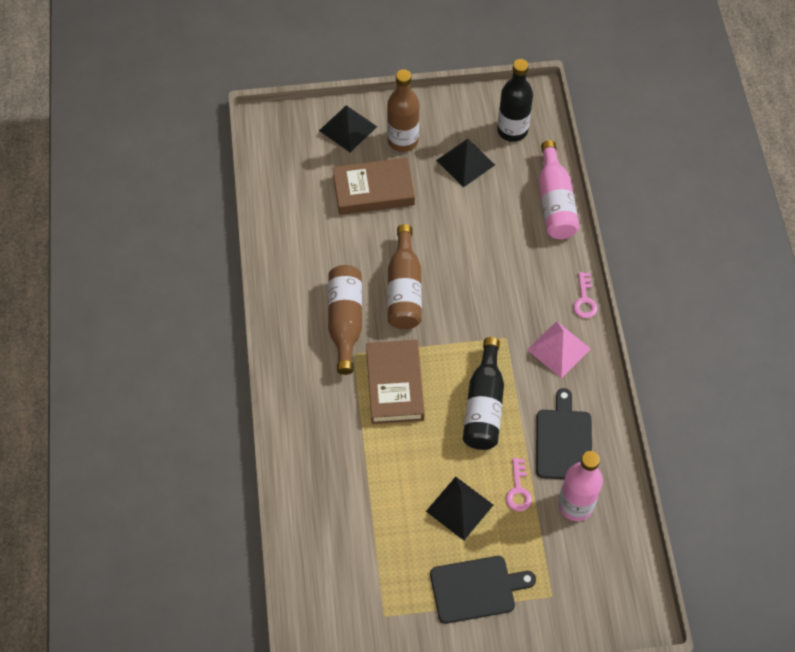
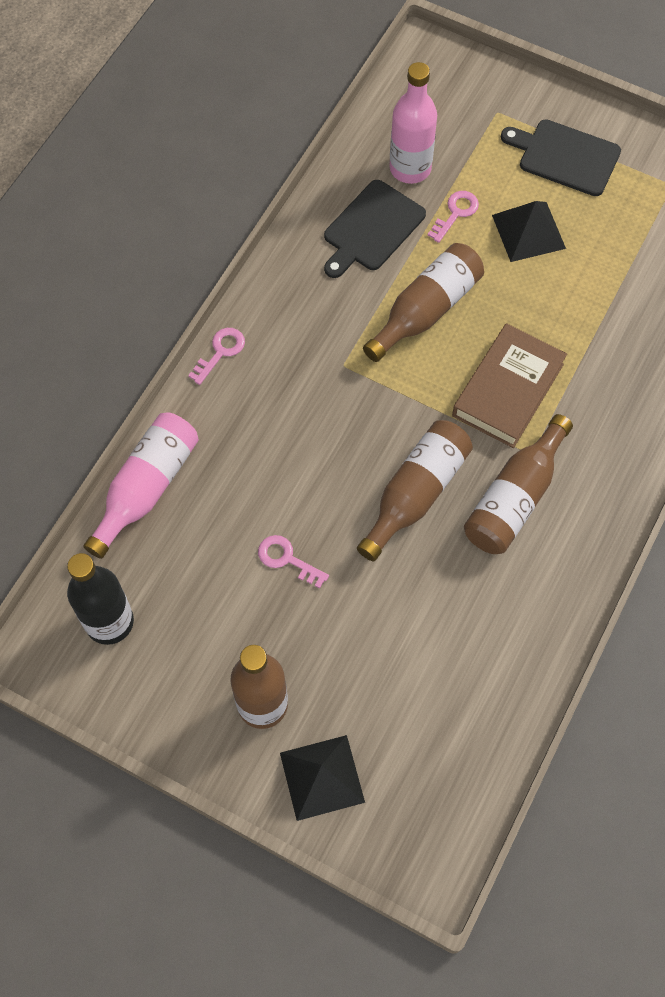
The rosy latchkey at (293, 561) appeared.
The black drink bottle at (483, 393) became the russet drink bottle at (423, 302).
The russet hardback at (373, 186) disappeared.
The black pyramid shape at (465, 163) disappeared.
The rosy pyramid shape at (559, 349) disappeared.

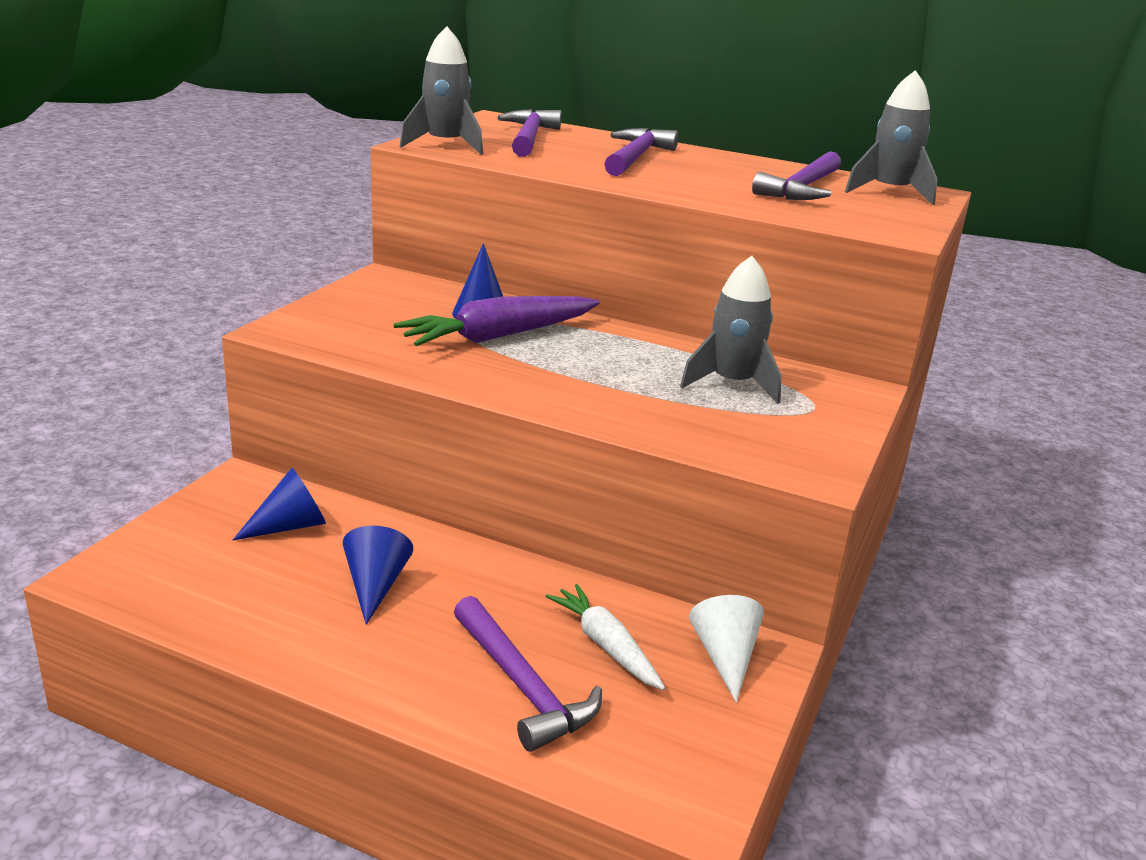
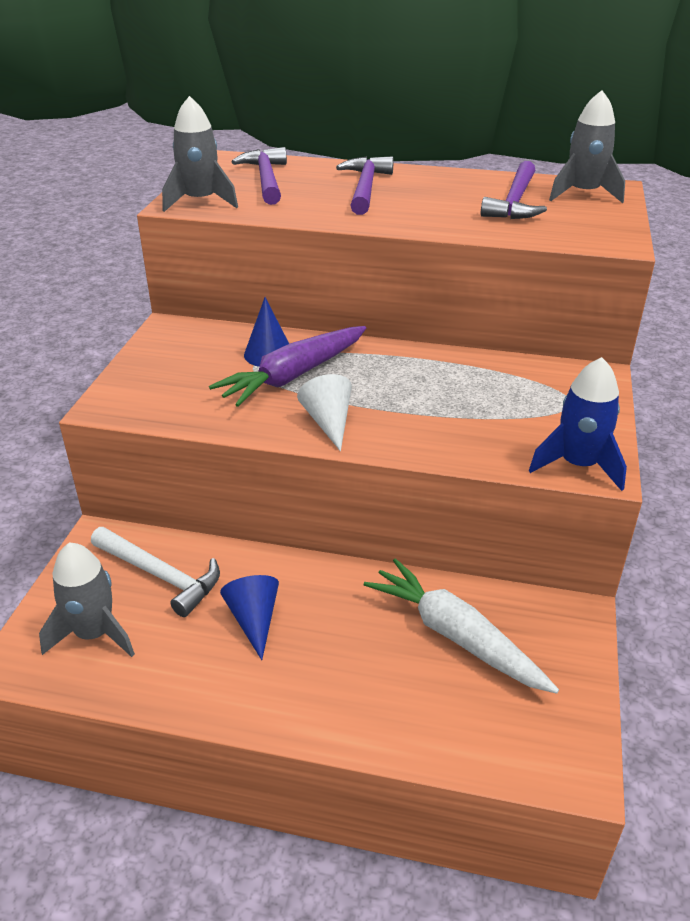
The grey toy rocket moved from (731, 330) to (87, 599).
The royal blue solid cone at (279, 504) was replaced by the white hammer at (155, 572).
The white solid cone moved from (726, 649) to (324, 412).
The white carrot at (605, 637) changed to 1.56 times the size.
The royal blue toy rocket at (578, 424) appeared.
The royal purple hammer at (528, 674) disappeared.

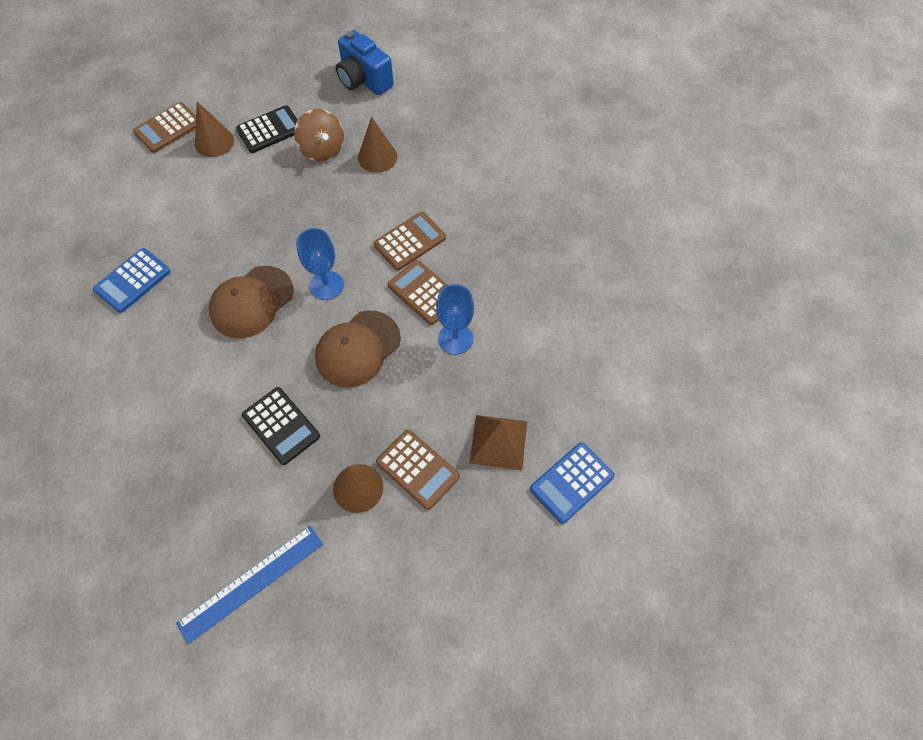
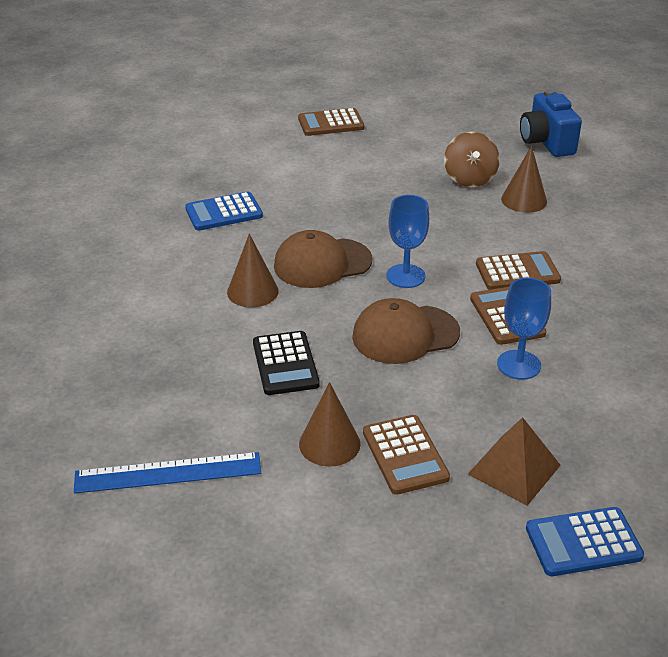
The russet solid cone moved from (214, 129) to (253, 270).
The black pocket calculator at (267, 129) disappeared.

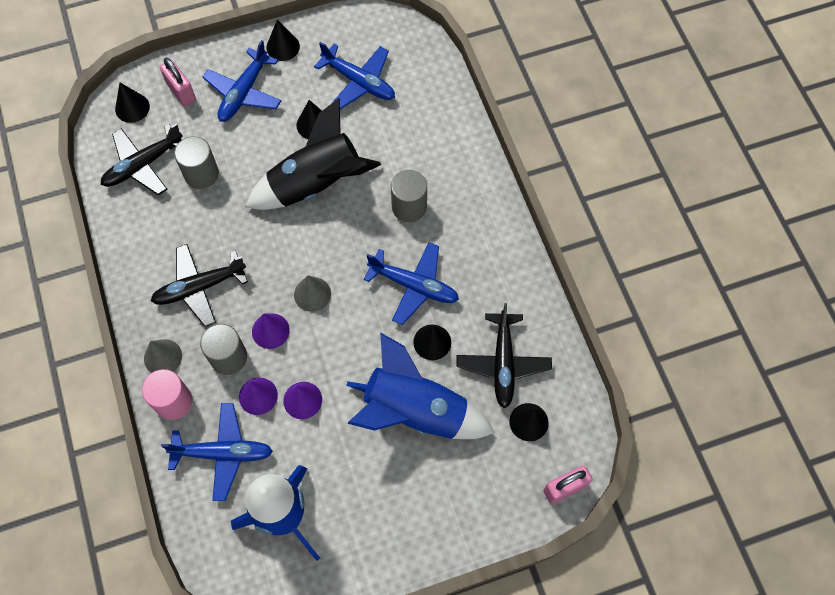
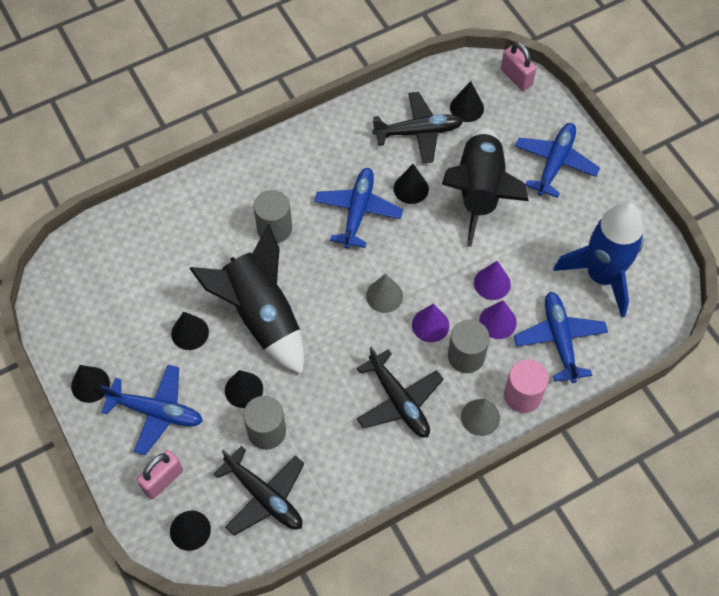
The black solid cone at (244, 389) appeared.
The royal blue toy rocket at (420, 385) became the black toy rocket at (485, 187).
The royal blue plane moved from (354, 76) to (557, 160).

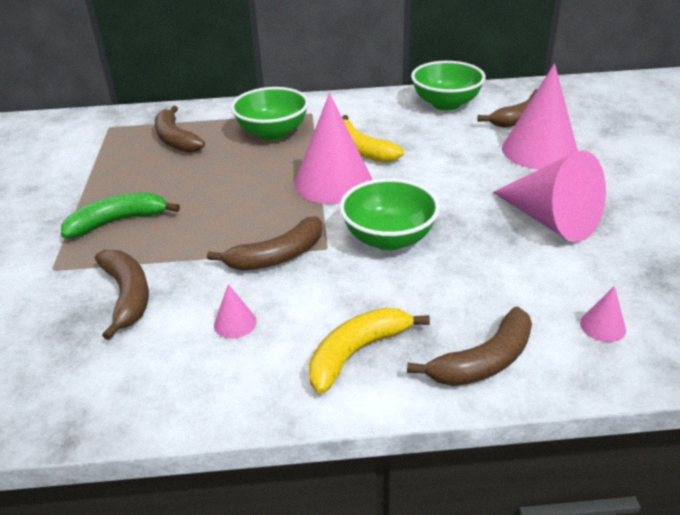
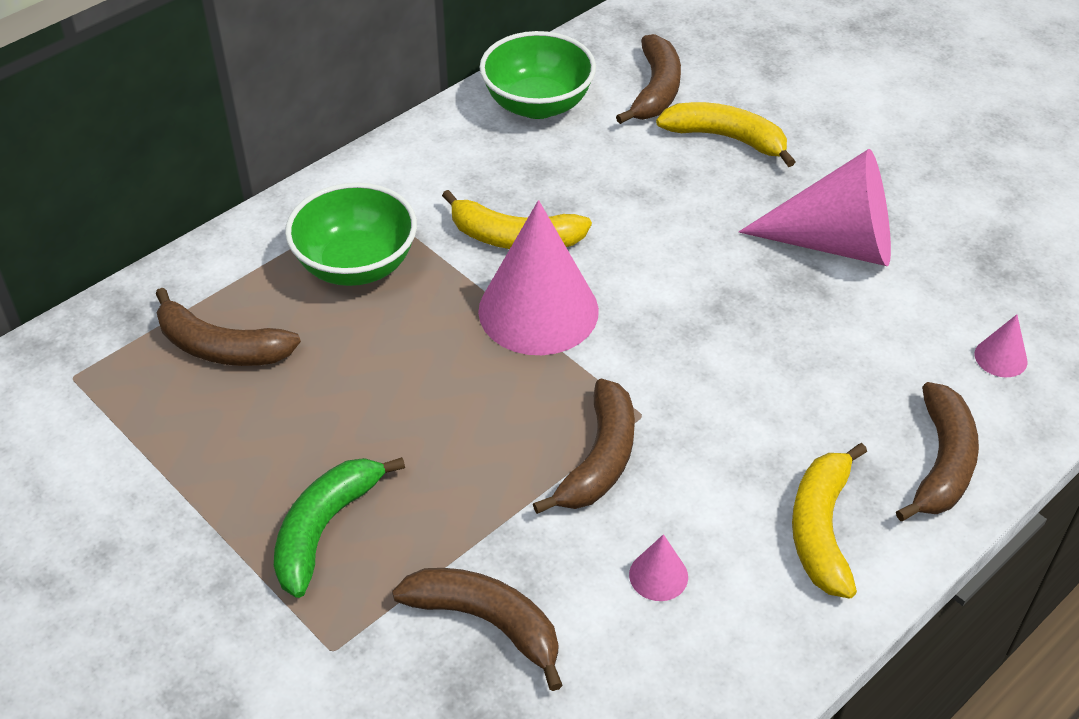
The rosy solid cone at (540, 117) was replaced by the bright yellow banana fruit at (726, 134).
The leaf-green bowl at (389, 214) disappeared.

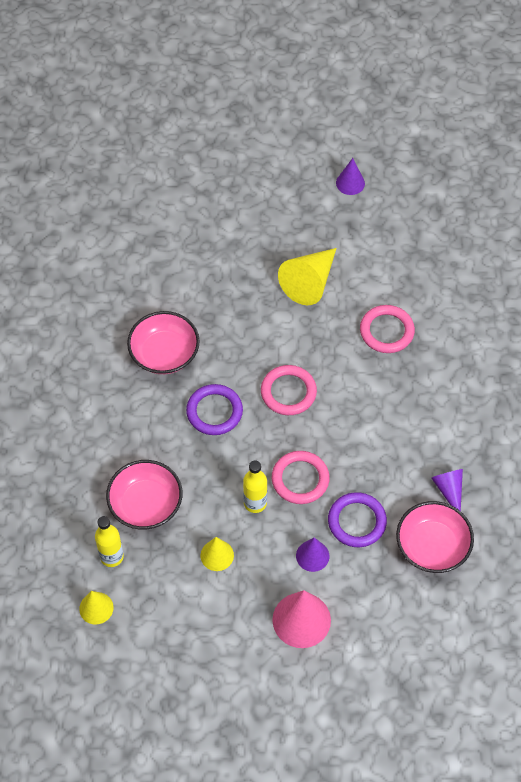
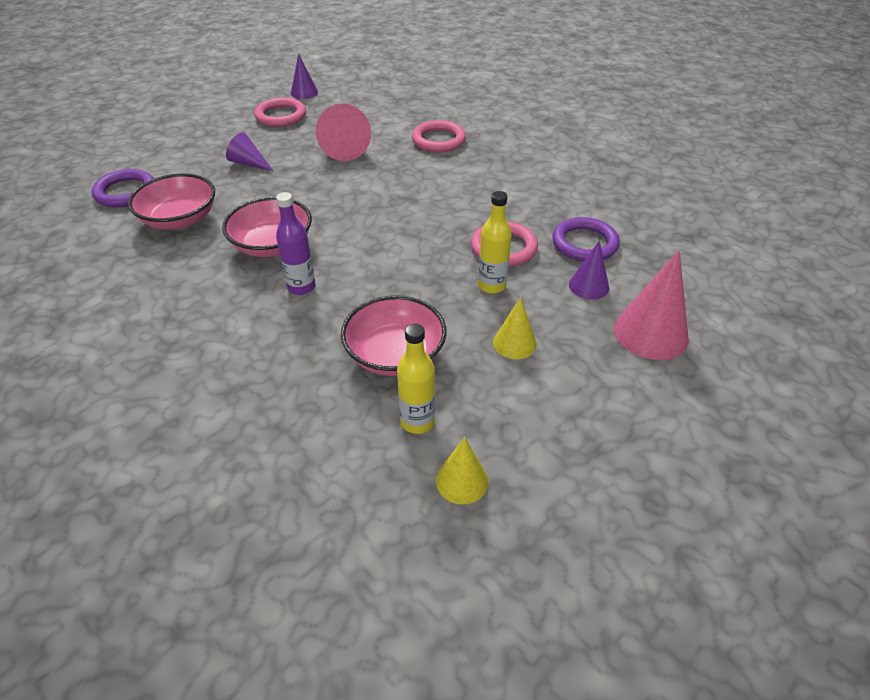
The royal purple hoop moved from (214, 409) to (123, 188).
The rosy bowl moved from (435, 537) to (171, 202).
The royal purple solid cone moved from (447, 490) to (249, 151).
The rosy hoop moved from (289, 390) to (280, 112).
The royal purple drink bottle at (296, 243) appeared.
The bright yellow solid cone at (307, 276) became the rosy solid cone at (343, 132).

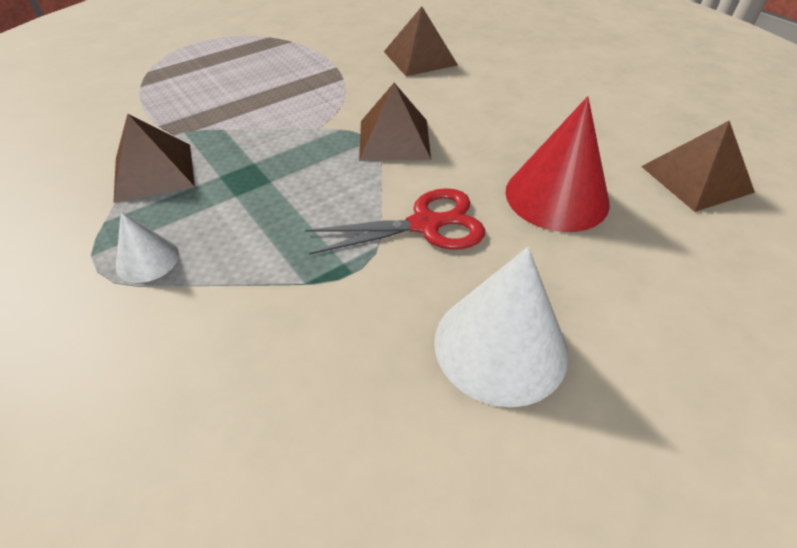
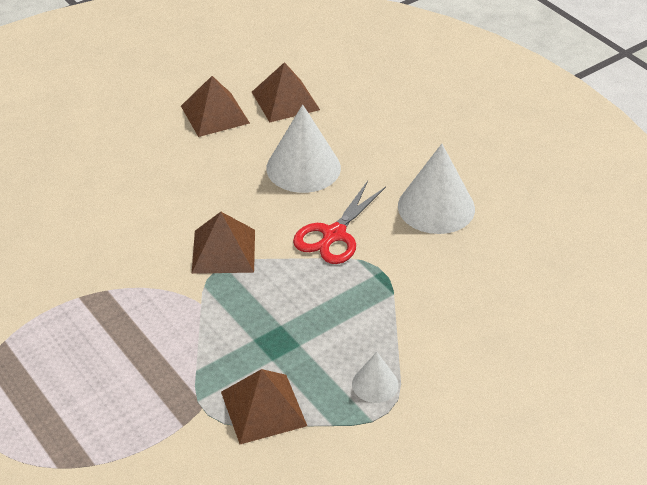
The russet pyramid shape moved from (421, 41) to (215, 106).
The crimson solid cone at (557, 164) became the white solid cone at (303, 149).
The crimson shears at (395, 221) turned 135 degrees counterclockwise.

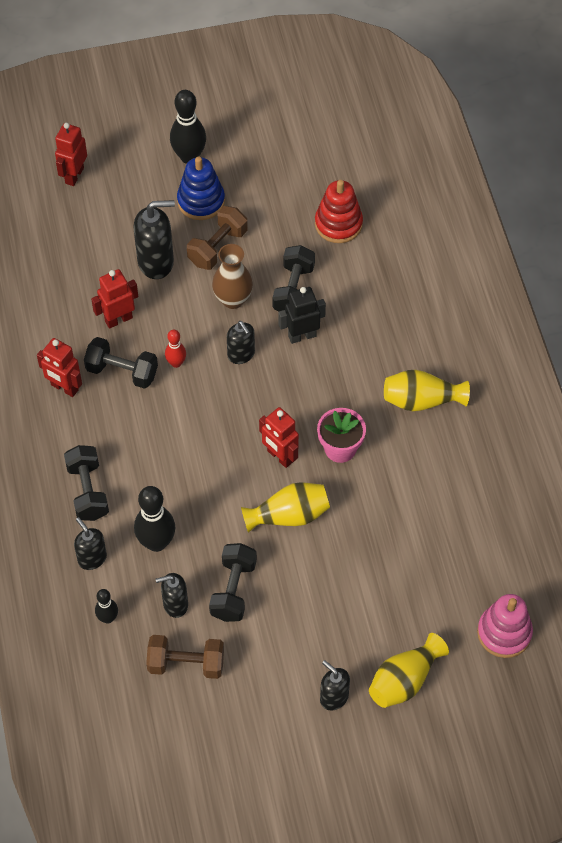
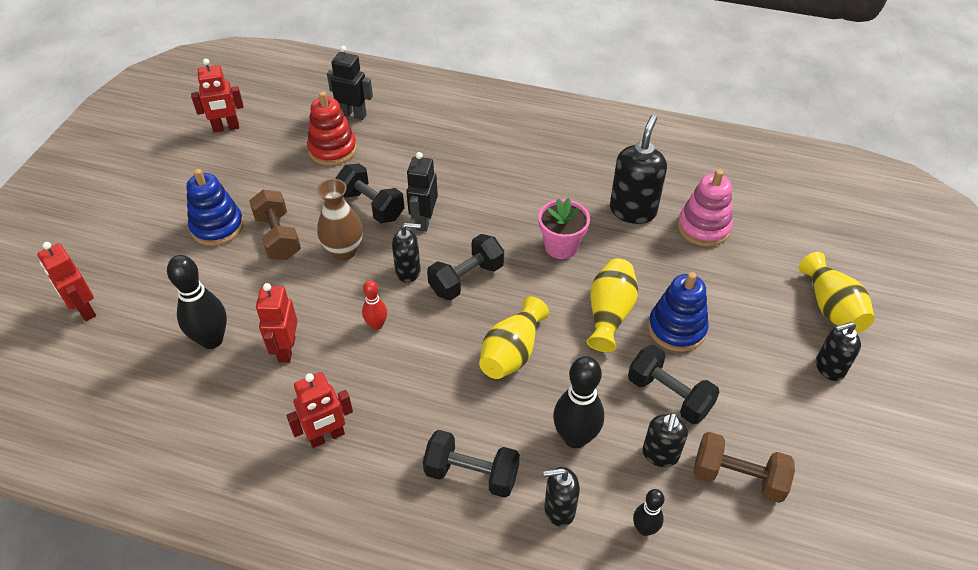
The black skittle moved from (188, 127) to (197, 302).
The crimson robot figure moved from (279, 437) to (217, 96).
The black robot figure at (350, 83) appeared.
The black hand weight moved from (121, 363) to (465, 267).
The bright yellow flower vase moved from (427, 390) to (514, 338).
The black soap pump moved from (154, 239) to (638, 169).
The royal blue stacking rings at (678, 312) appeared.
The rosy stacking rings moved from (505, 626) to (705, 208).
The russet hand weight at (185, 657) turned 75 degrees clockwise.

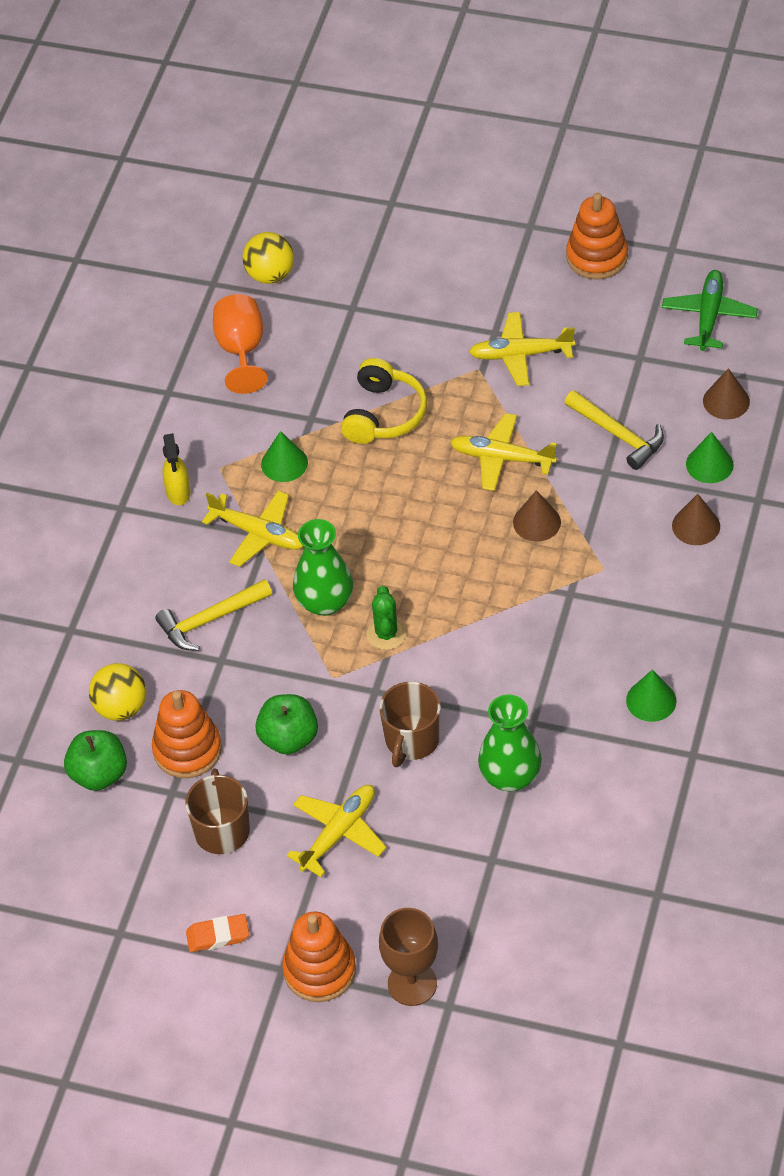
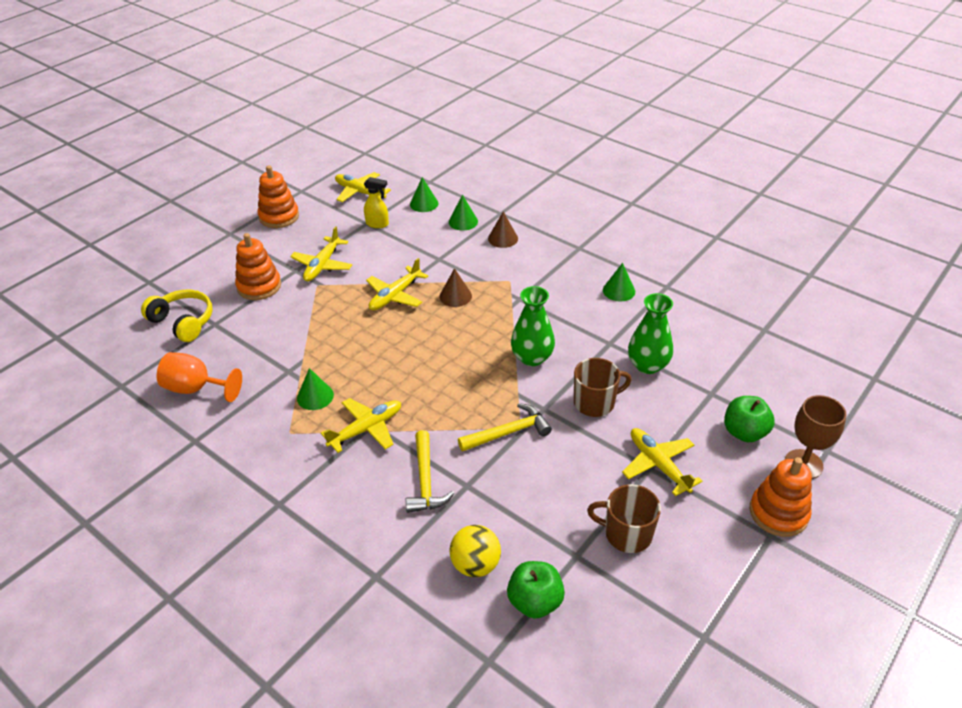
The bright yellow headphones moved from (384, 401) to (177, 316).
The orange stacking rings moved from (187, 734) to (258, 266).
The leaf-green plane at (710, 310) became the bright yellow plane at (363, 187).
The bright yellow spray bottle moved from (176, 469) to (376, 202).
The russet solid cone at (726, 394) became the leaf-green solid cone at (424, 194).
The bright yellow hammer moved from (614, 430) to (505, 427).
The leaf-green flower vase moved from (323, 567) to (533, 326).
The russet mug at (410, 725) turned 60 degrees counterclockwise.
The leaf-green apple moved from (286, 724) to (749, 419).
The orange eraser at (217, 933) disappeared.
The bright yellow sphere at (268, 258) disappeared.
The leaf-green cactus at (386, 617) disappeared.

